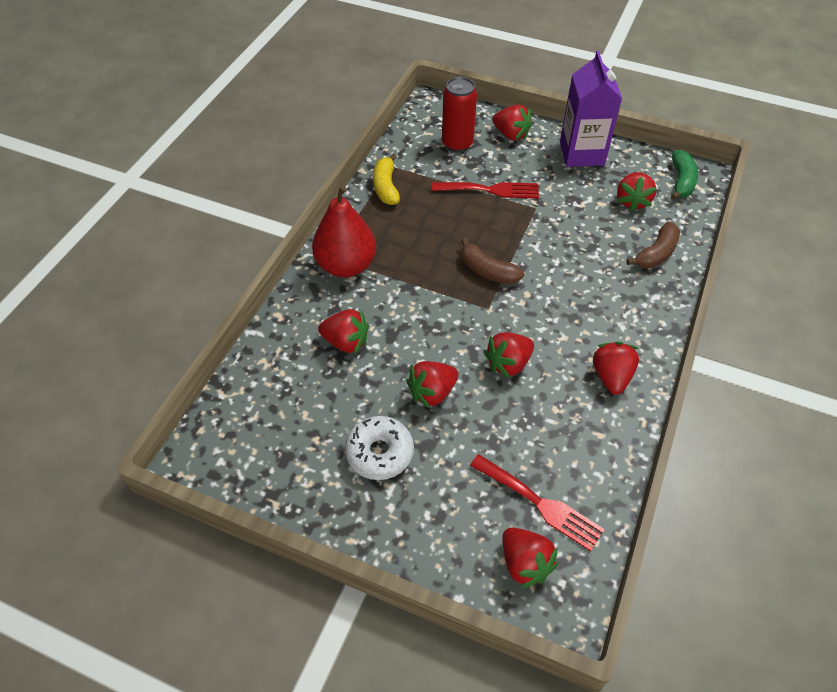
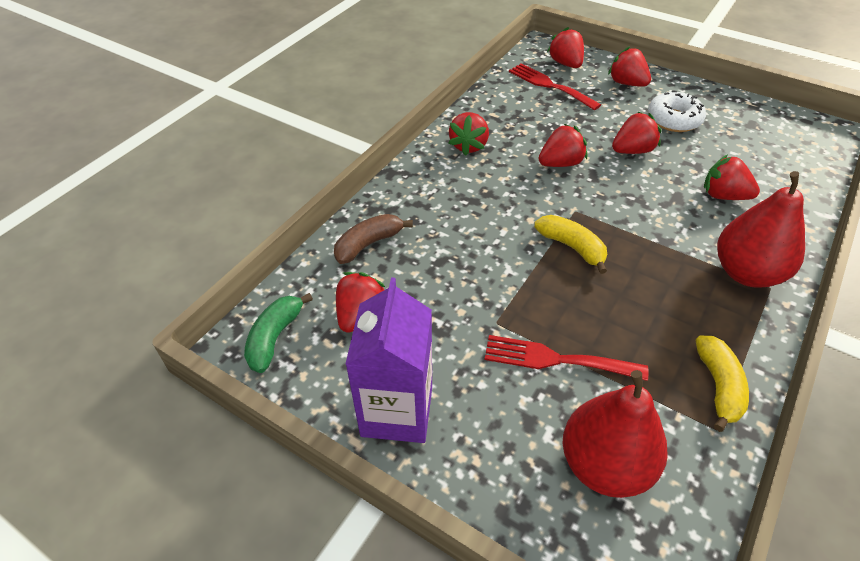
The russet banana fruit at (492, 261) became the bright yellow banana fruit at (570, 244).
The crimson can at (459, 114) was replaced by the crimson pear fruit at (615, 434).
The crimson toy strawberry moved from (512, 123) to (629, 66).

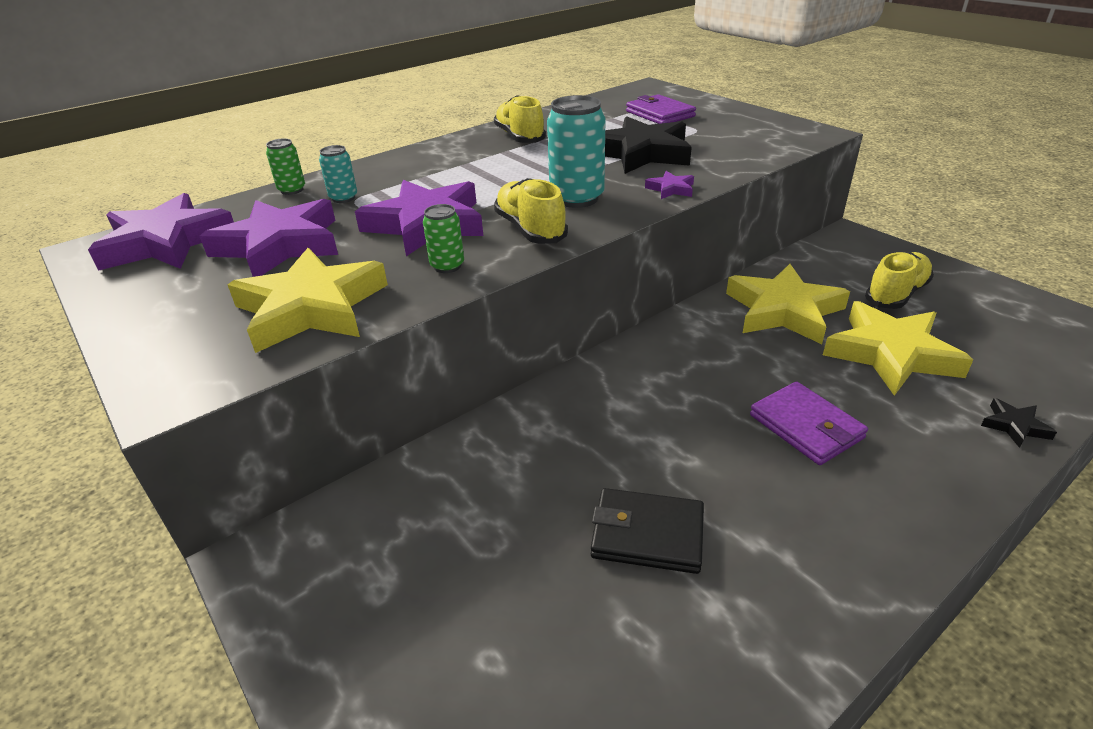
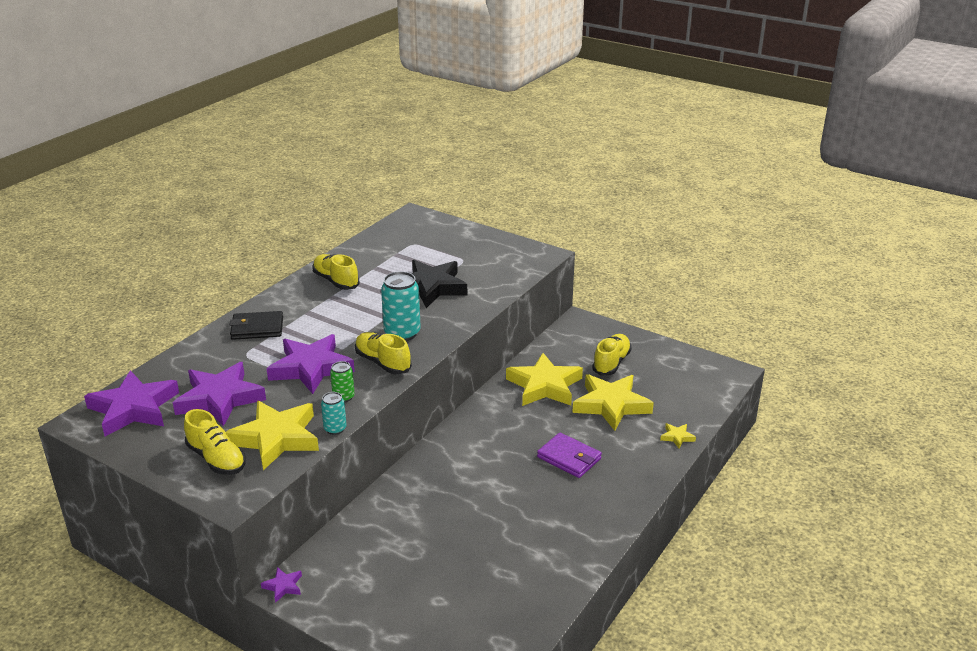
The bright yellow sneaker at (215, 442) appeared.
The black wallet moved from (647, 531) to (256, 325).
The royal purple star shape moved from (669, 185) to (281, 585).
The turquoise can moved from (338, 174) to (334, 413).
The black star shape at (1019, 423) became the bright yellow star shape at (678, 436).
The leaf-green can at (285, 166) disappeared.
The royal purple wallet at (661, 109) disappeared.

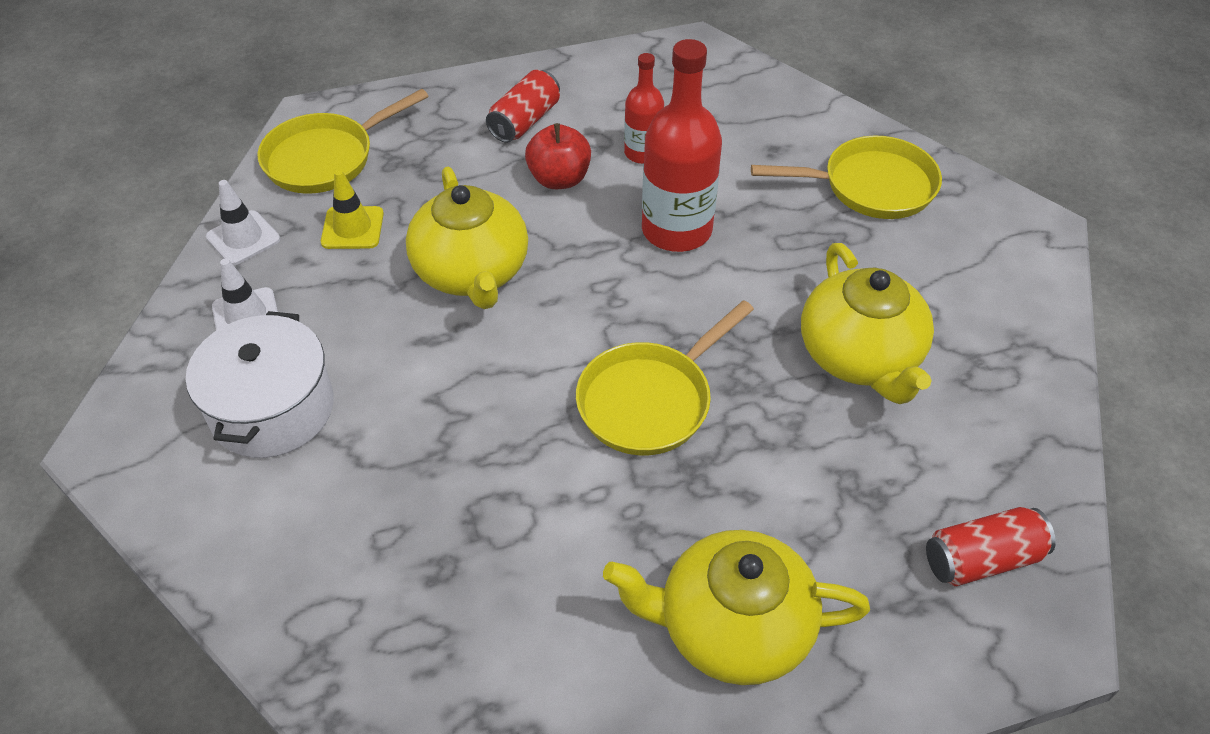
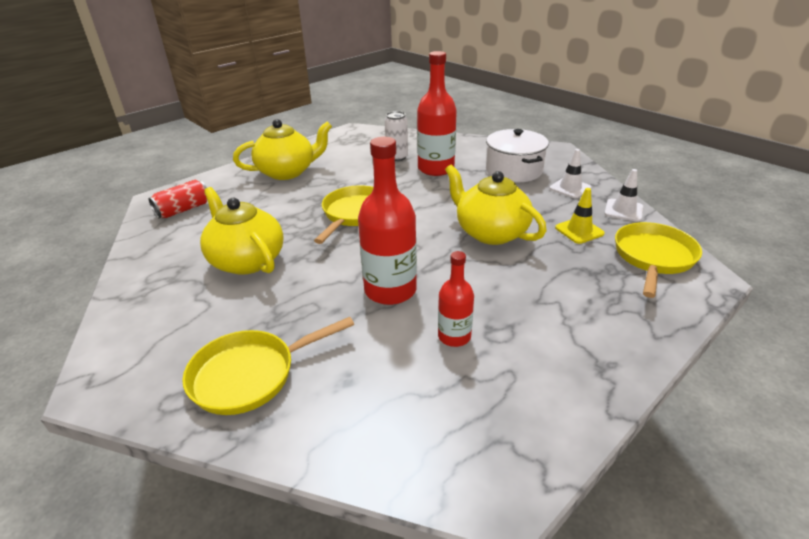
The white can at (396, 136) appeared.
The crimson drink bottle at (437, 113) appeared.
The crimson can at (523, 106) disappeared.
The crimson apple at (558, 156) disappeared.

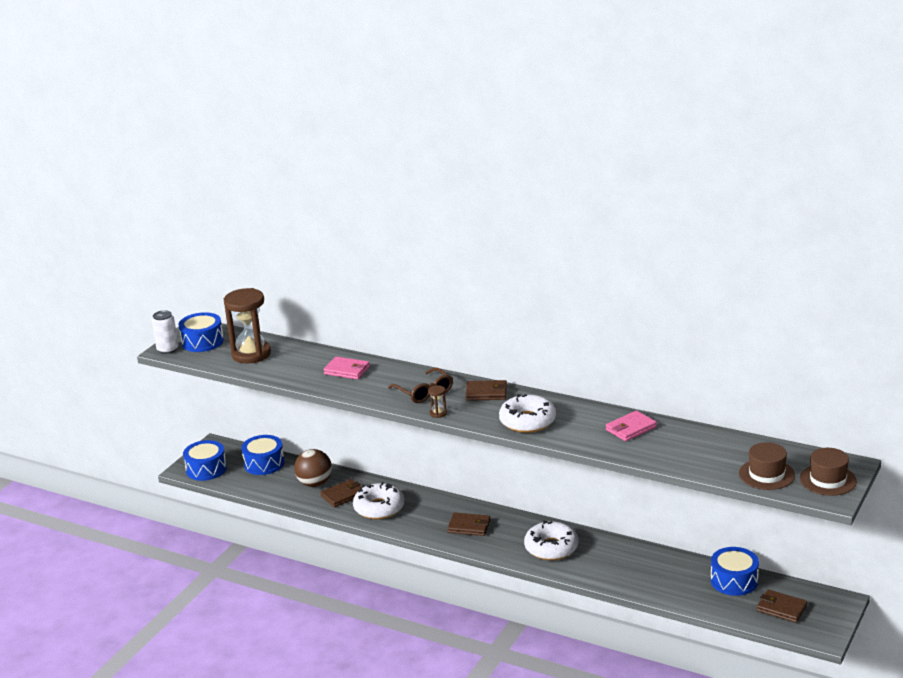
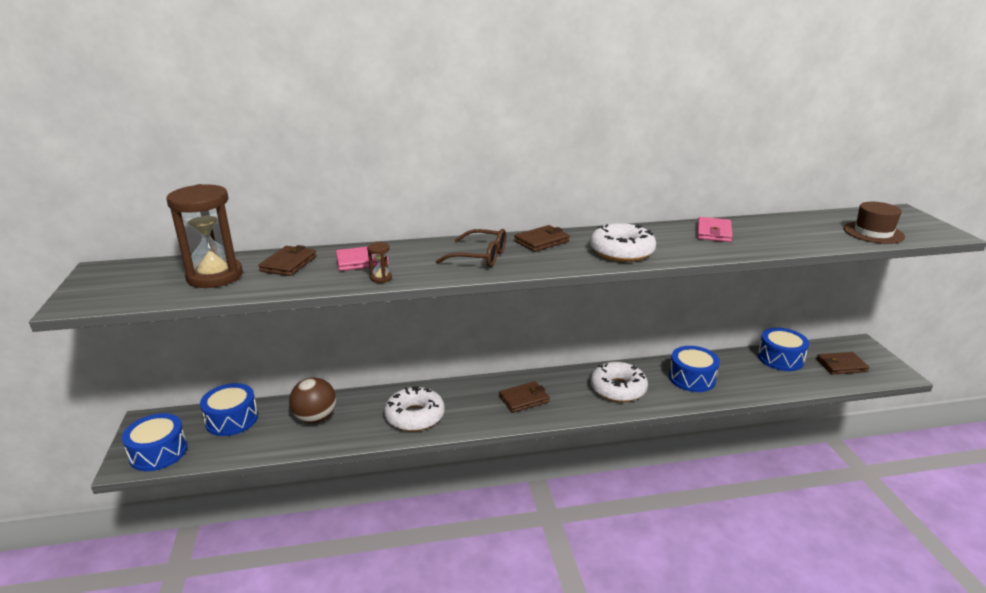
The russet wallet moved from (341, 493) to (287, 260).
The russet hourglass moved from (437, 401) to (379, 262).
The royal blue drum moved from (201, 332) to (694, 369).
The white can at (165, 332) disappeared.
The russet tall hat at (828, 472) disappeared.

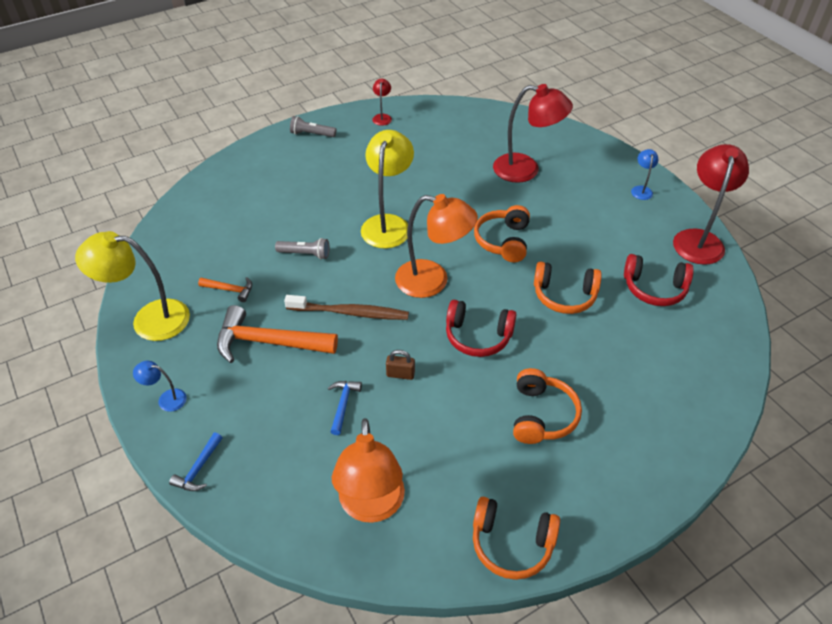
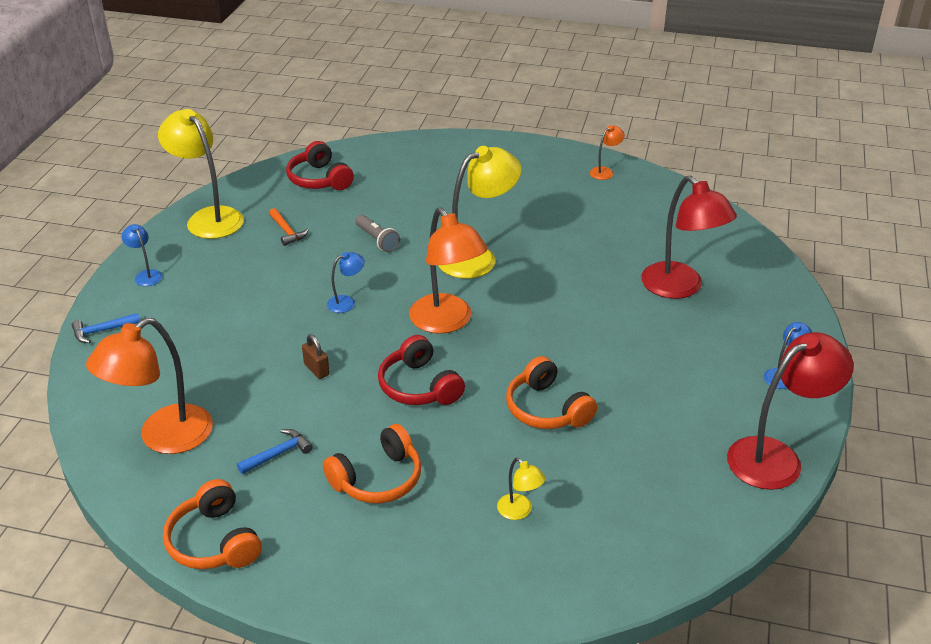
The royal blue hammer moved from (345, 408) to (275, 451).
The crimson headphones moved from (659, 280) to (320, 165).
The russet tooth brush at (346, 307) was replaced by the royal blue lamp at (346, 282).
The bright yellow lamp at (521, 489) appeared.
The crimson lamp at (382, 102) became the orange lamp at (607, 152).
The orange hammer at (277, 334) disappeared.
The grey flashlight at (313, 126) disappeared.
The orange headphones at (502, 233) disappeared.

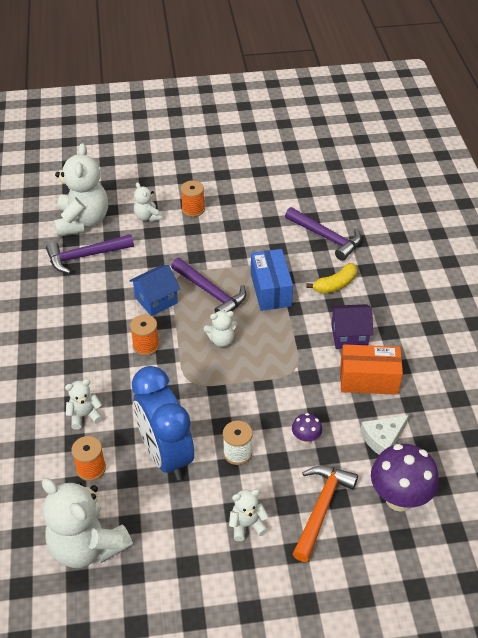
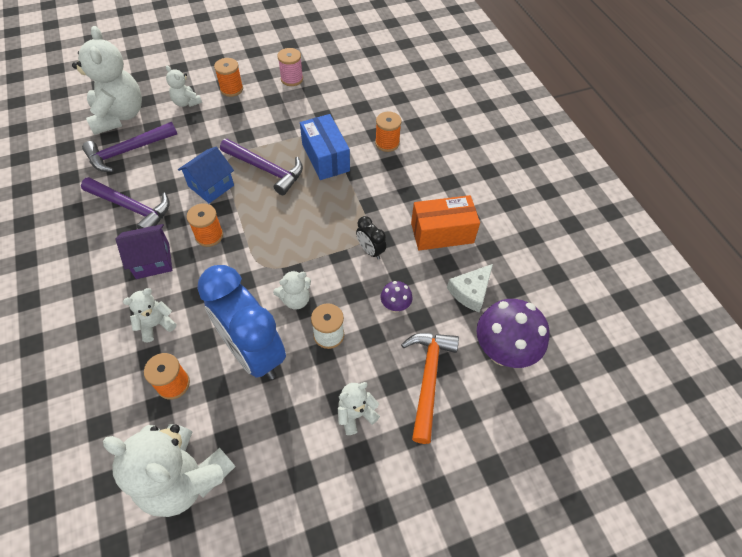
The royal purple hammer moved from (323, 234) to (125, 203).
The royal purple toy house moved from (351, 326) to (144, 251).
The white teddy bear moved from (221, 329) to (292, 289).
The rosy reel of thread at (290, 67) appeared.
The black alarm clock at (371, 238) appeared.
The bright yellow banana fruit at (331, 278) was replaced by the orange reel of thread at (388, 131).

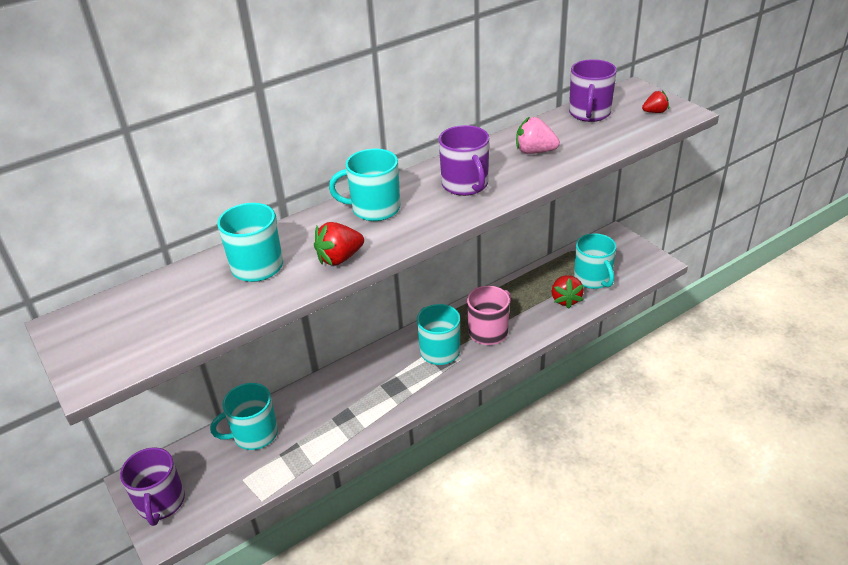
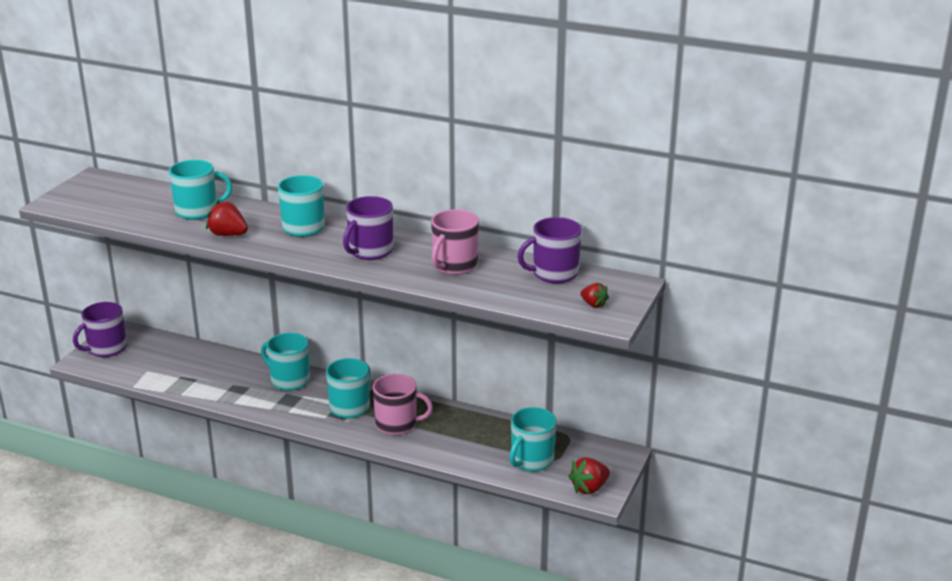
The turquoise mug moved from (244, 416) to (285, 362).
The rosy toy strawberry at (538, 135) was replaced by the rosy mug at (455, 242).
The crimson toy strawberry moved from (568, 292) to (589, 475).

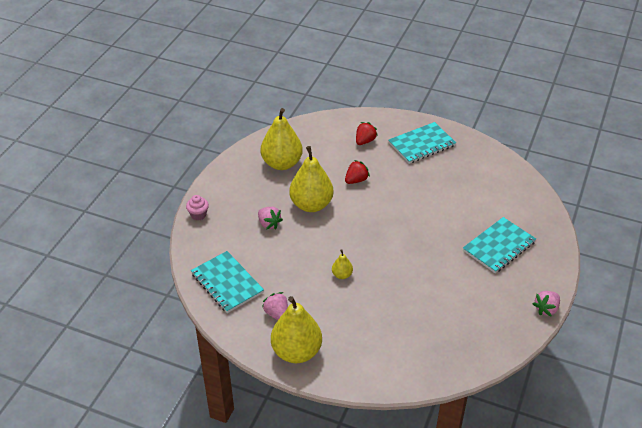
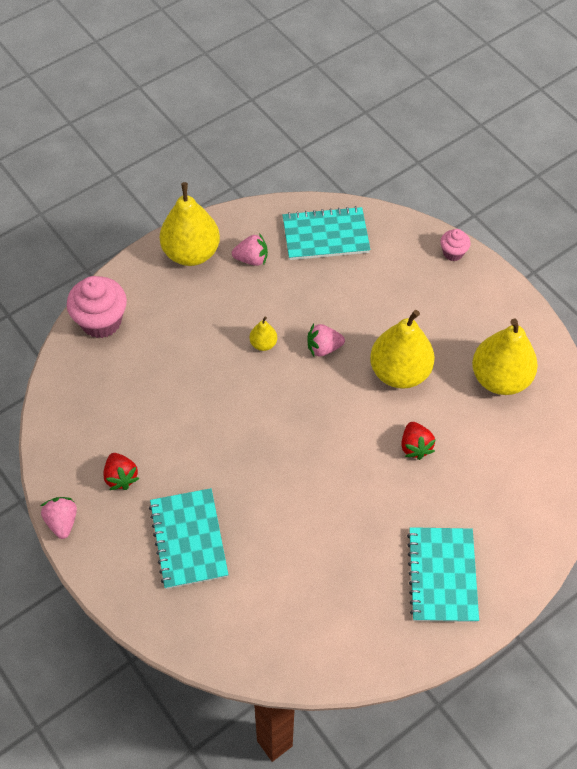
The rosy cupcake at (97, 307) appeared.
The crimson toy strawberry moved from (367, 133) to (121, 471).
The rosy toy strawberry moved from (270, 218) to (326, 340).

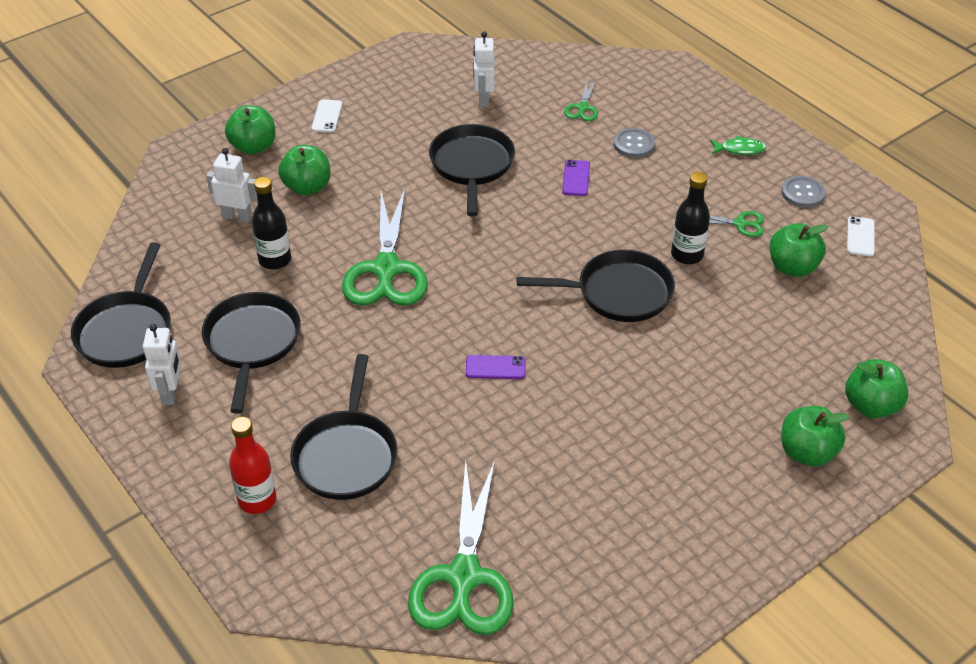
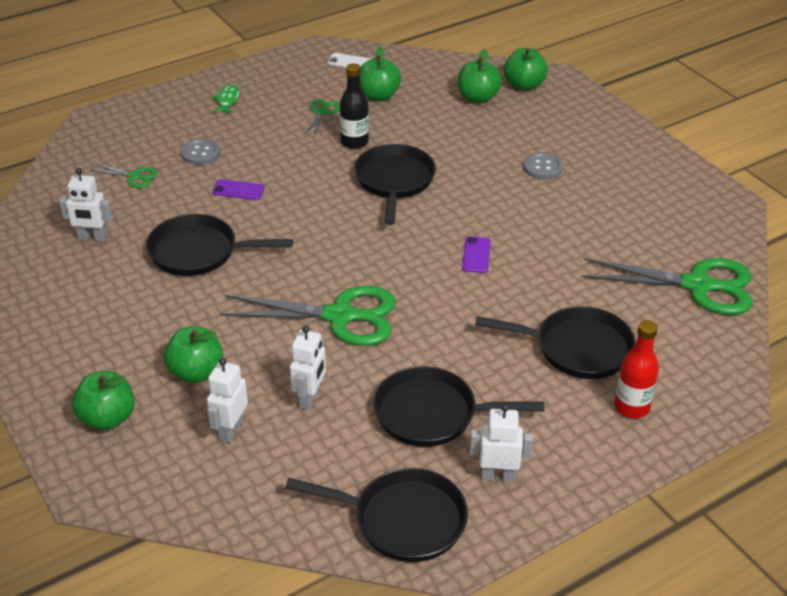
The black drink bottle at (271, 223) was replaced by the white robot figure at (308, 368).
The leaf-green apple moved from (815, 436) to (480, 76).
The grey shirt button moved from (804, 192) to (543, 166).
The white smartphone at (327, 115) disappeared.

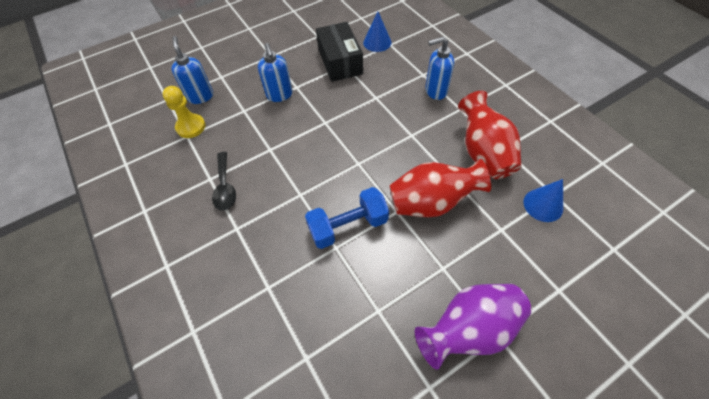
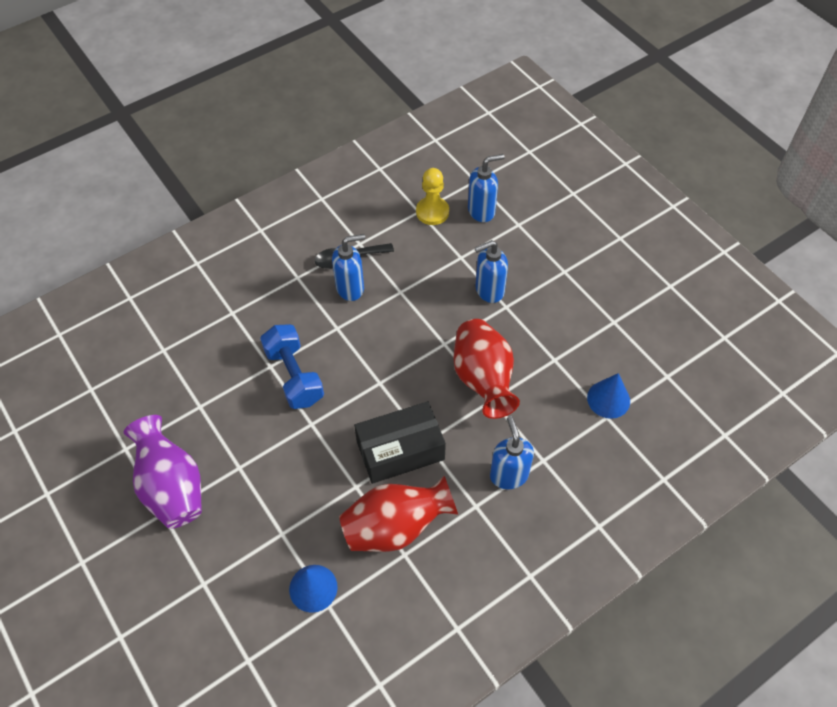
The royal blue soap pump at (348, 267) appeared.
The black box moved from (339, 52) to (400, 442).
The crimson flower vase moved from (440, 188) to (487, 369).

